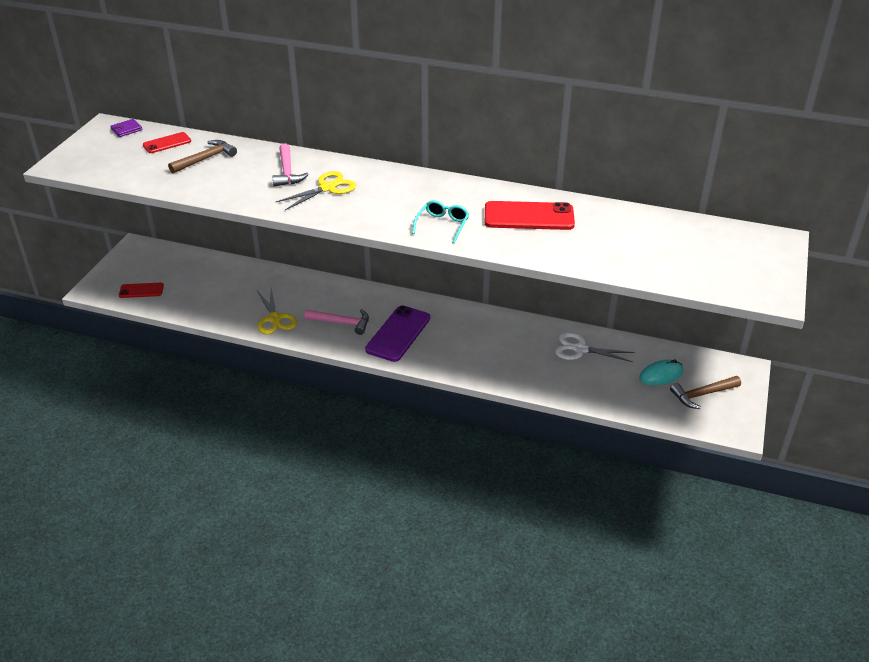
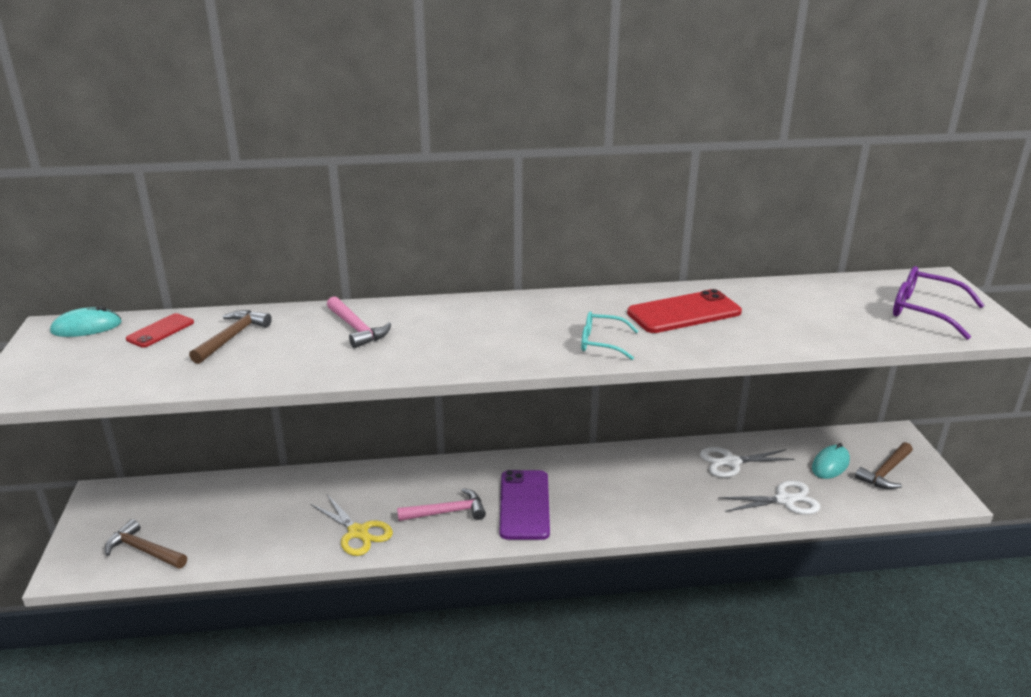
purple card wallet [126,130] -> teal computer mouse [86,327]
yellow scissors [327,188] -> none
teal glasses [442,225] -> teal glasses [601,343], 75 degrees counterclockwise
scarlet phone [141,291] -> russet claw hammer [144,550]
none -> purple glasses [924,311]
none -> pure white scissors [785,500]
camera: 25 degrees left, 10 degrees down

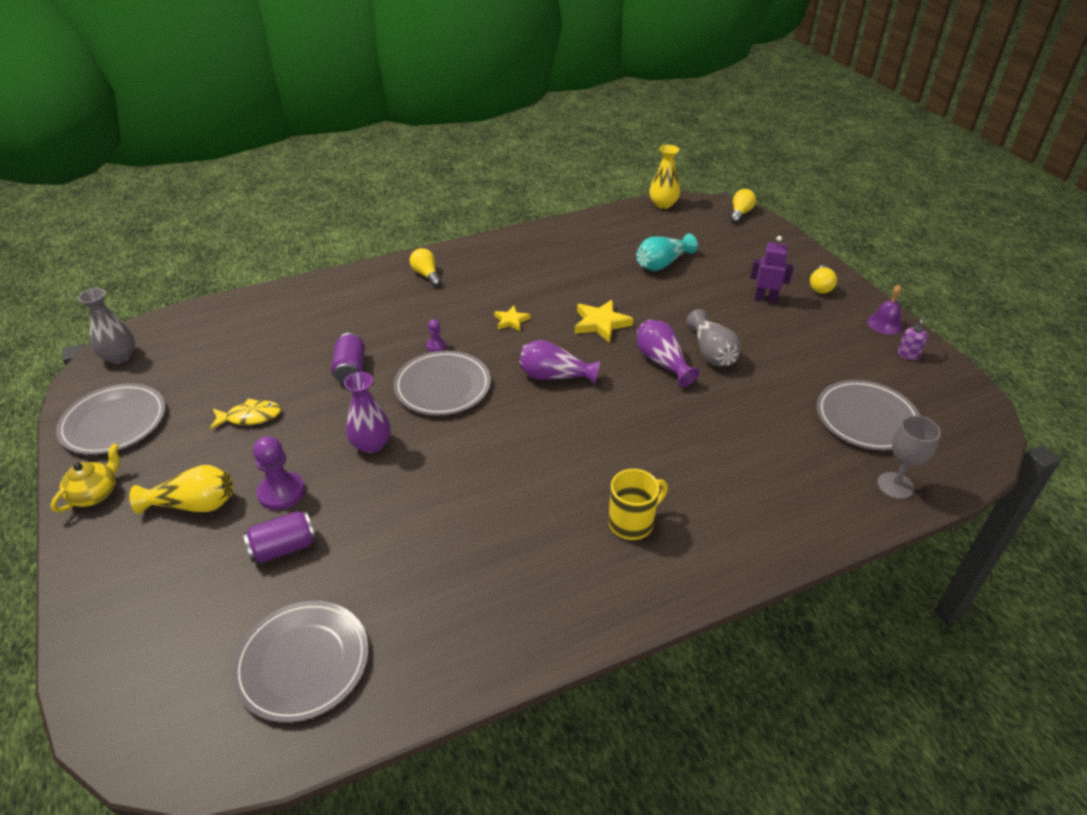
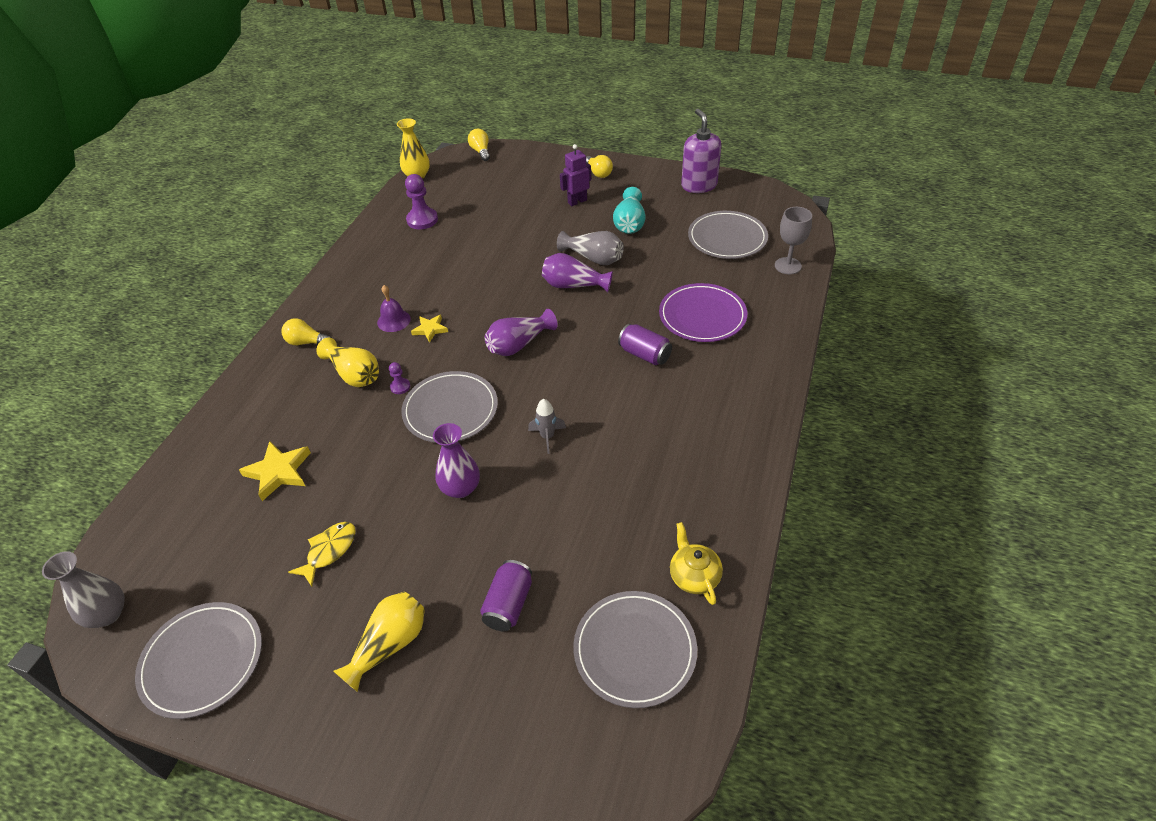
teal vase [662,264] -> teal vase [629,223], move
purple school bell [885,324] -> purple school bell [394,320], move
yellow star [601,323] -> yellow star [278,472], move
purple pump bottle [908,355] -> purple pump bottle [699,185], x2.16
purple can [350,369] -> purple can [644,354], move
purple game pawn [281,492] -> purple game pawn [422,220], move
yellow teapot [95,494] -> yellow teapot [694,576], move
yellow mug [632,523] -> none
none -> purple dinner plate [702,316]
none -> yellow vase [354,374]
none -> ash-grey rocket [547,437]
camera: 45 degrees left, 5 degrees up

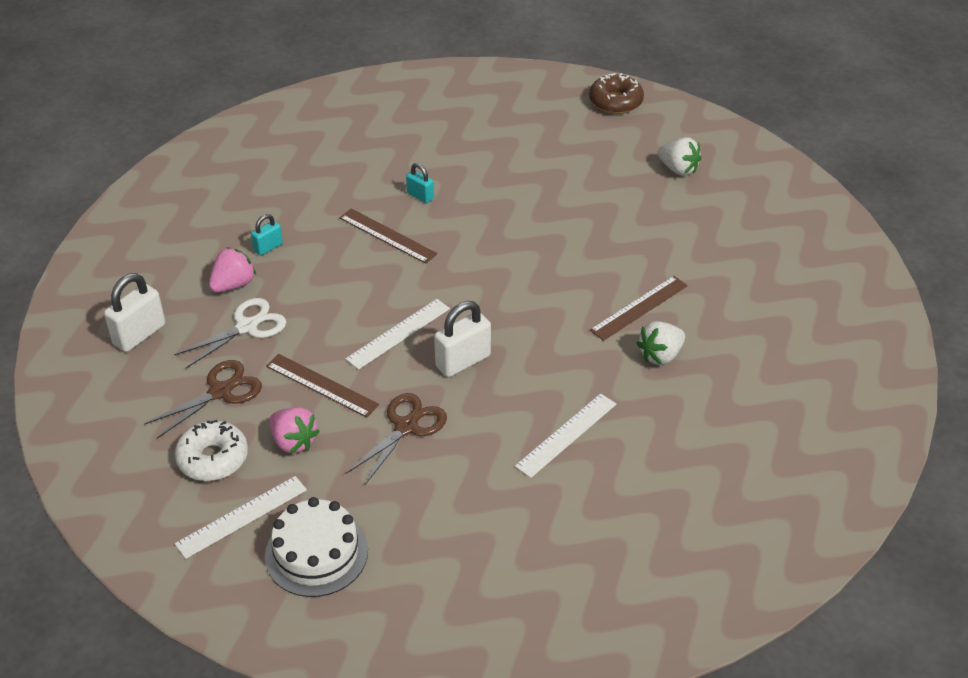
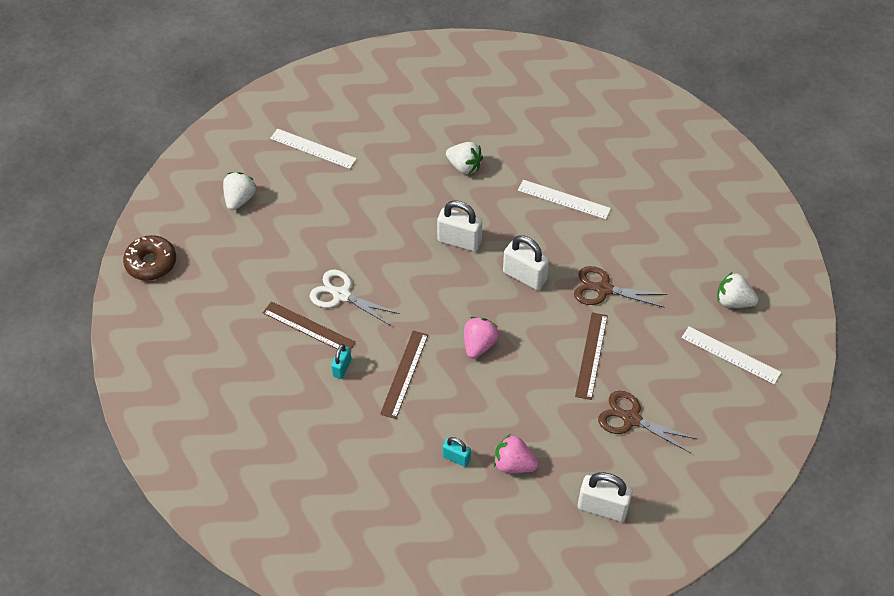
russet measuring stick [639,308] -> russet measuring stick [309,327], move
pure white scissors [246,327] -> pure white scissors [341,295], move
pure white measuring stick [398,333] -> pure white measuring stick [313,148], move
rose-pink toy strawberry [293,442] -> rose-pink toy strawberry [479,345], move
pure white glazed donut [213,458] -> none
pure white cake [316,553] -> pure white toy strawberry [733,301]
none -> pure white padlock [459,241]
camera: 110 degrees left, 10 degrees up

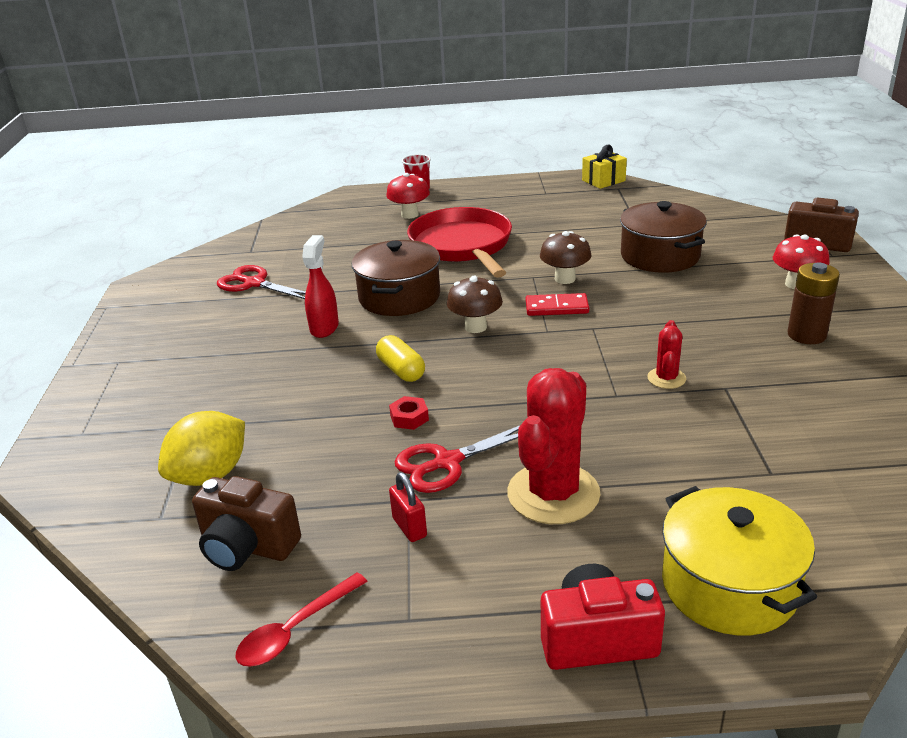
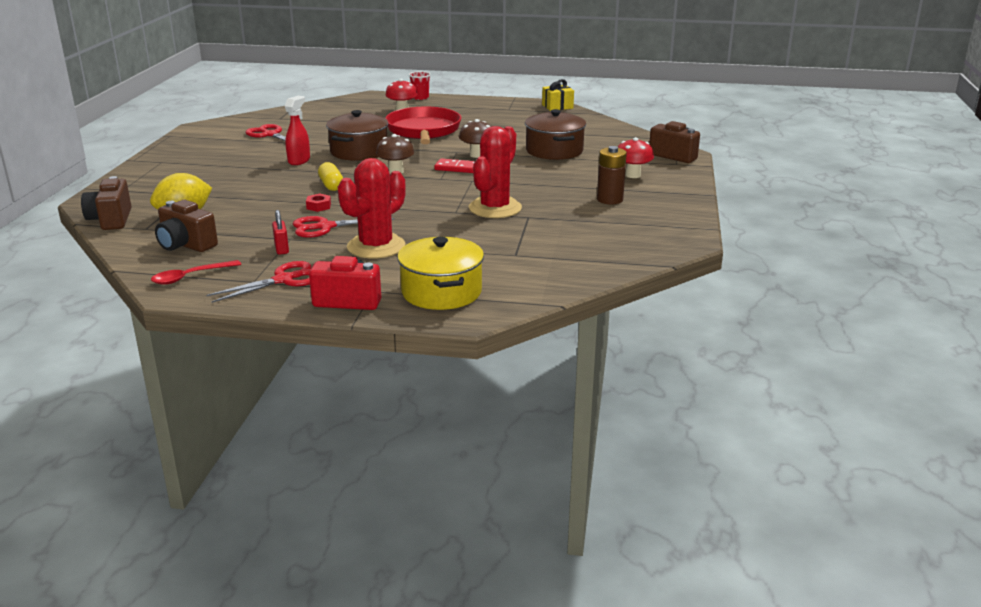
scarlet cactus [666,378] -> scarlet cactus [495,208], x2.06
none -> russet compact camera [111,220]
none -> scarlet scissors [284,280]
camera: 10 degrees right, 5 degrees down

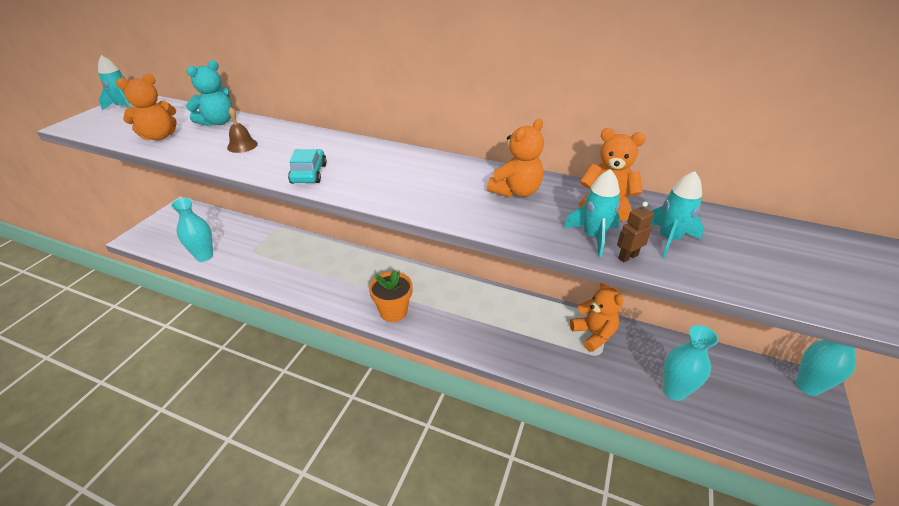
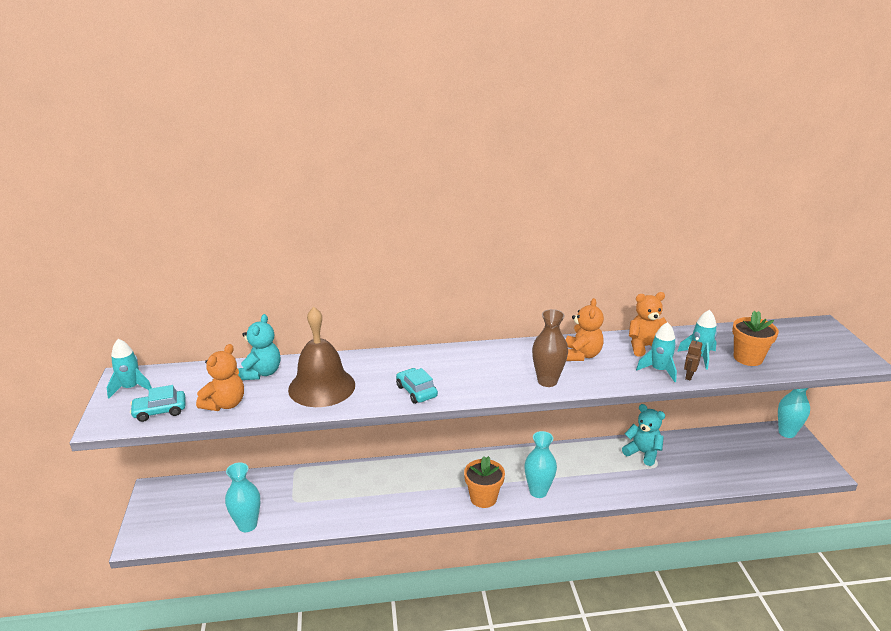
russet school bell [242,145] -> russet school bell [321,387], x2.31
orange teddy bear [593,334] -> teal teddy bear [642,453]
teal vase [674,391] -> teal vase [538,491], move
none -> russet vase [547,381]
none -> orange potted plant [748,358]
none -> teal automobile [160,411]
camera: 30 degrees left, 10 degrees down

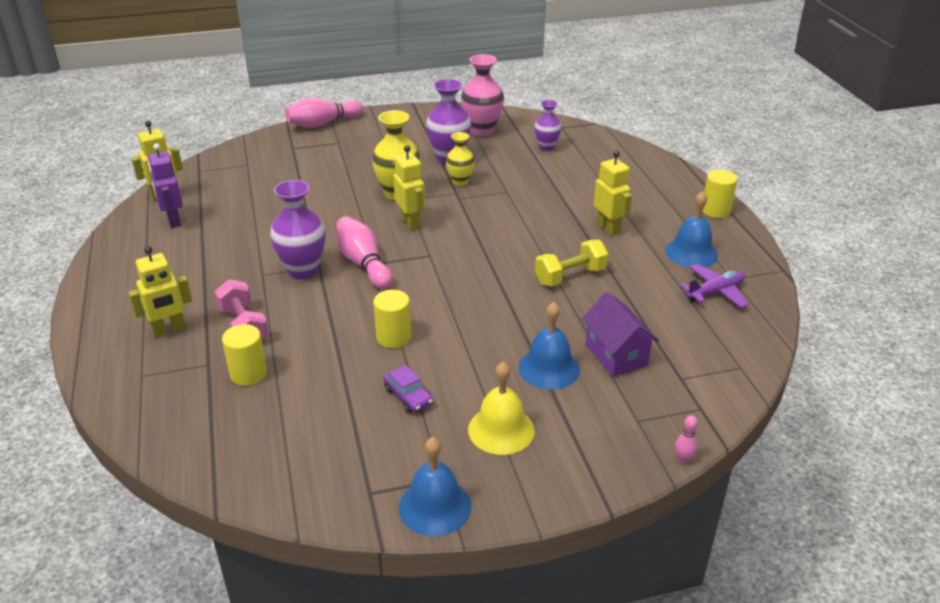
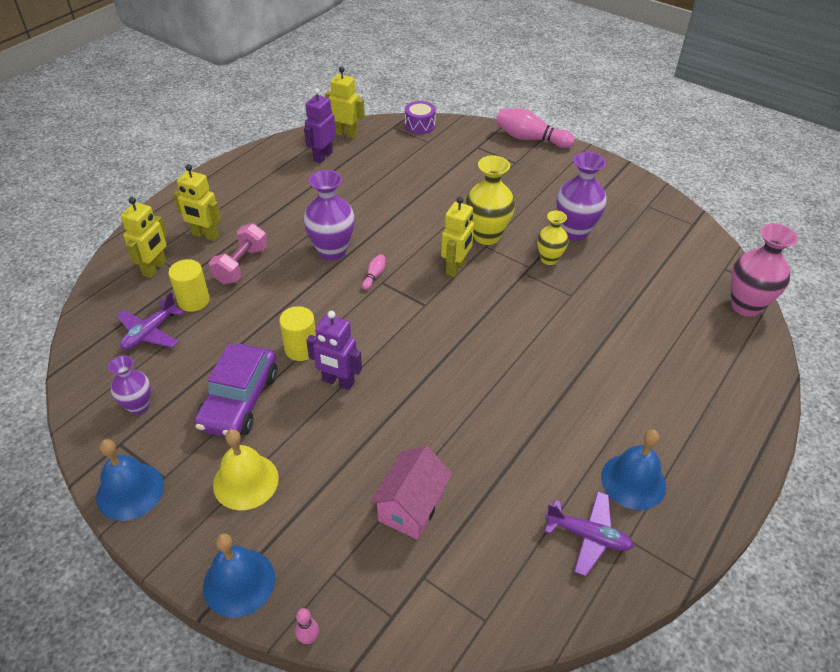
rose-pink vase [482,131] -> rose-pink vase [745,306], move
purple vase [546,147] -> purple vase [138,406], move
yellow robot figure [608,228] -> yellow robot figure [155,268], move
yellow cylinder [715,210] -> none
rose-pink bowling pin [363,263] -> rose-pink bowling pin [374,276], x0.45
yellow free weight [570,276] -> none
purple toy house [616,355] -> rose-pink toy house [411,506]
cobalt school bell [549,368] -> cobalt school bell [239,582], move
purple automobile [408,396] -> purple automobile [239,400], x1.96
none -> purple drum [420,125]
none -> purple toy plane [150,333]
none -> purple robot figure [338,382]
camera: 50 degrees right, 10 degrees up

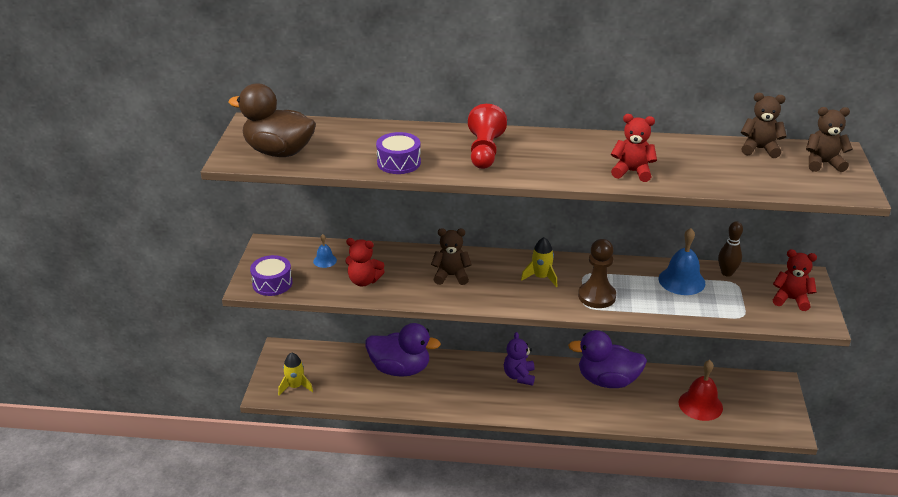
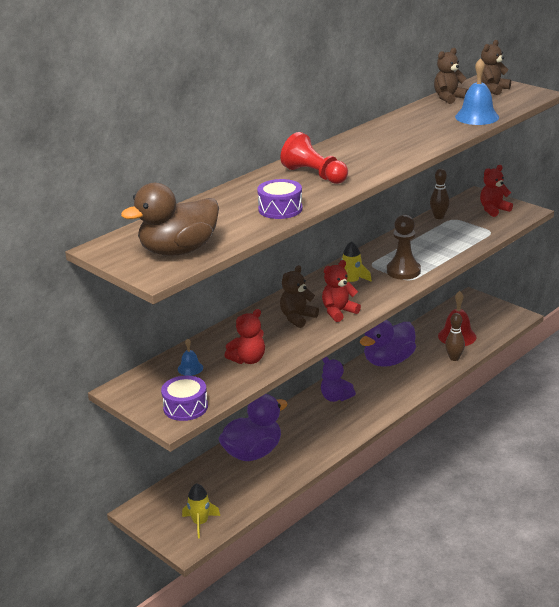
scarlet teddy bear [632,172] -> scarlet teddy bear [338,312], move
cobalt school bell [681,281] -> cobalt school bell [477,117], move
none -> russet bowling pin [454,358]
camera: 50 degrees left, 5 degrees down

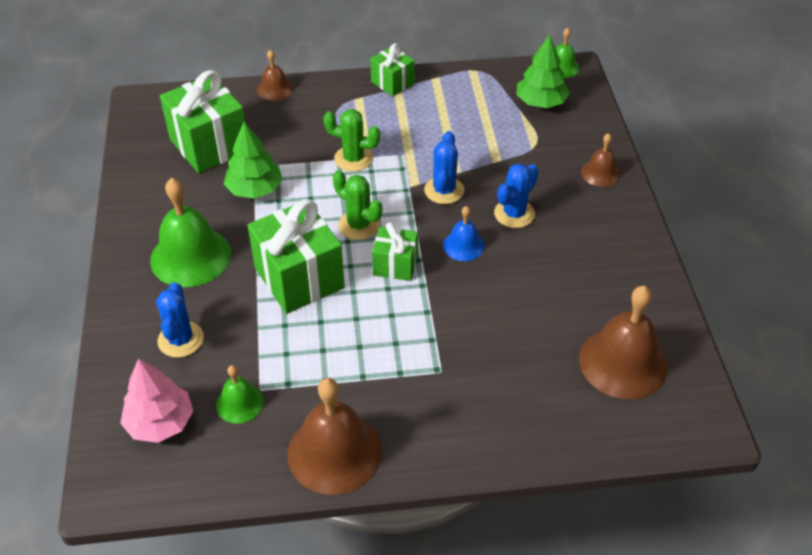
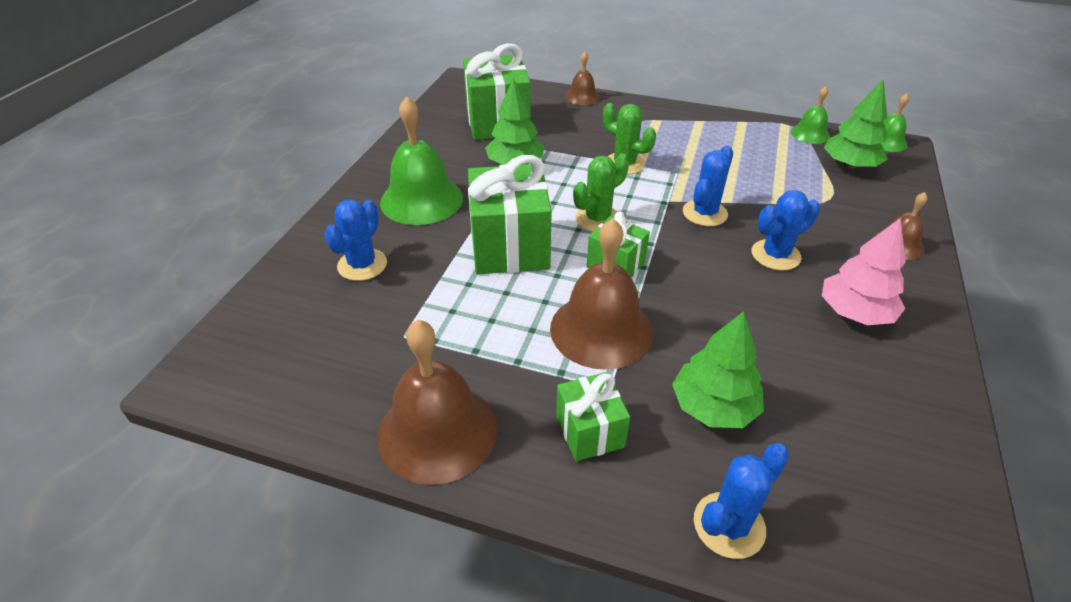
emerald present [392,83] -> emerald present [590,431], move
emerald cactus [359,225] -> emerald cactus [597,219], 75 degrees clockwise
cobalt school bell [463,245] -> none
russet school bell [623,362] -> russet school bell [601,330], move
rose-pink tree [160,422] -> rose-pink tree [854,313], move
emerald school bell [239,403] -> emerald school bell [810,134], move
none -> emerald tree [713,407]
none -> cobalt cactus [729,525]
camera: 25 degrees right, 5 degrees down

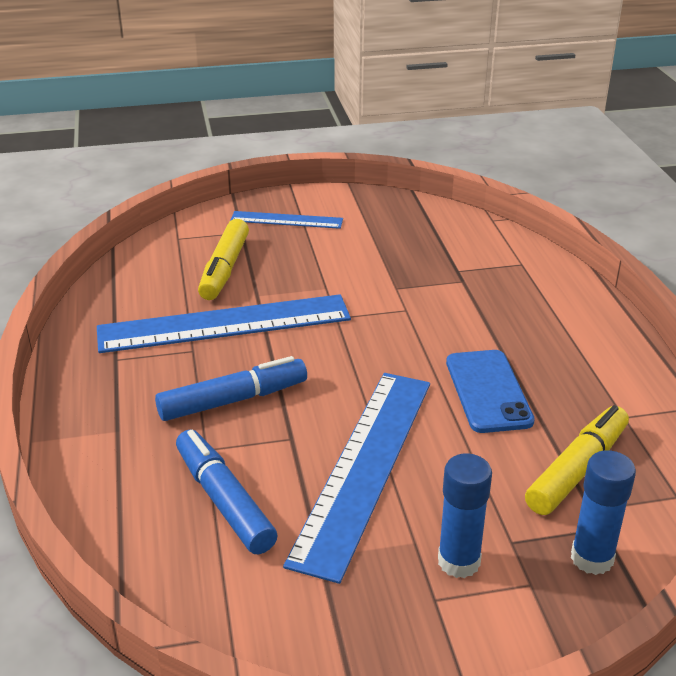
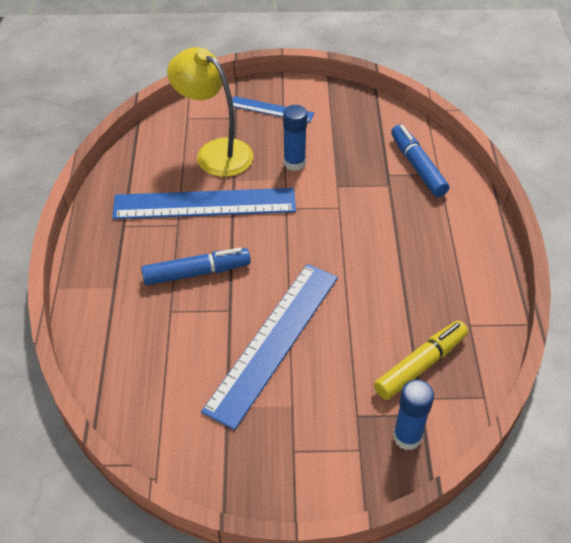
yellow marker [225,269] -> yellow desk lamp [215,152]
cobalt phone [488,391] -> none
cobalt marker [224,501] -> cobalt marker [417,166], move
cobalt glue [459,561] -> cobalt glue [294,163], move
camera: 10 degrees right, 15 degrees up

